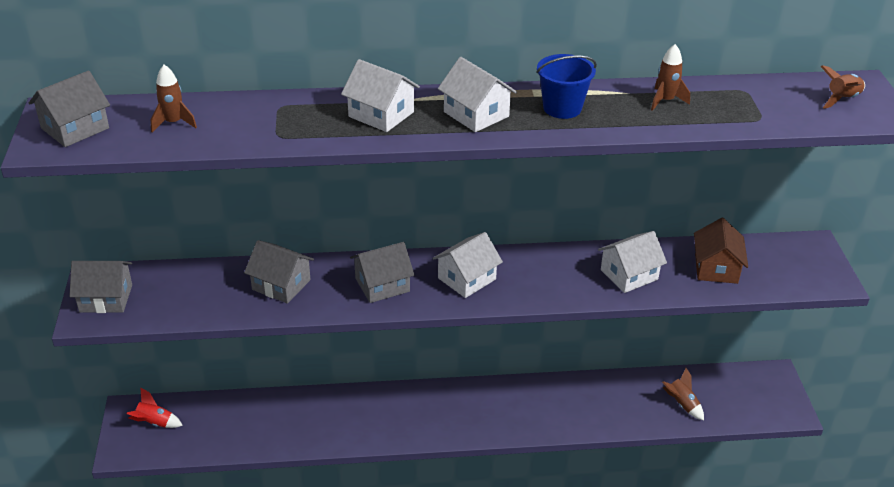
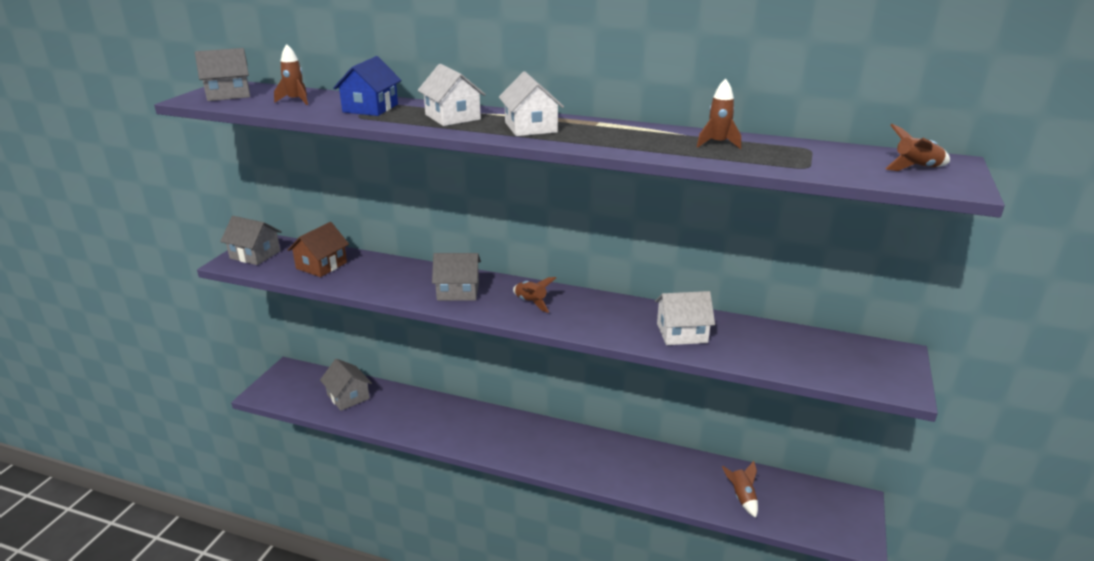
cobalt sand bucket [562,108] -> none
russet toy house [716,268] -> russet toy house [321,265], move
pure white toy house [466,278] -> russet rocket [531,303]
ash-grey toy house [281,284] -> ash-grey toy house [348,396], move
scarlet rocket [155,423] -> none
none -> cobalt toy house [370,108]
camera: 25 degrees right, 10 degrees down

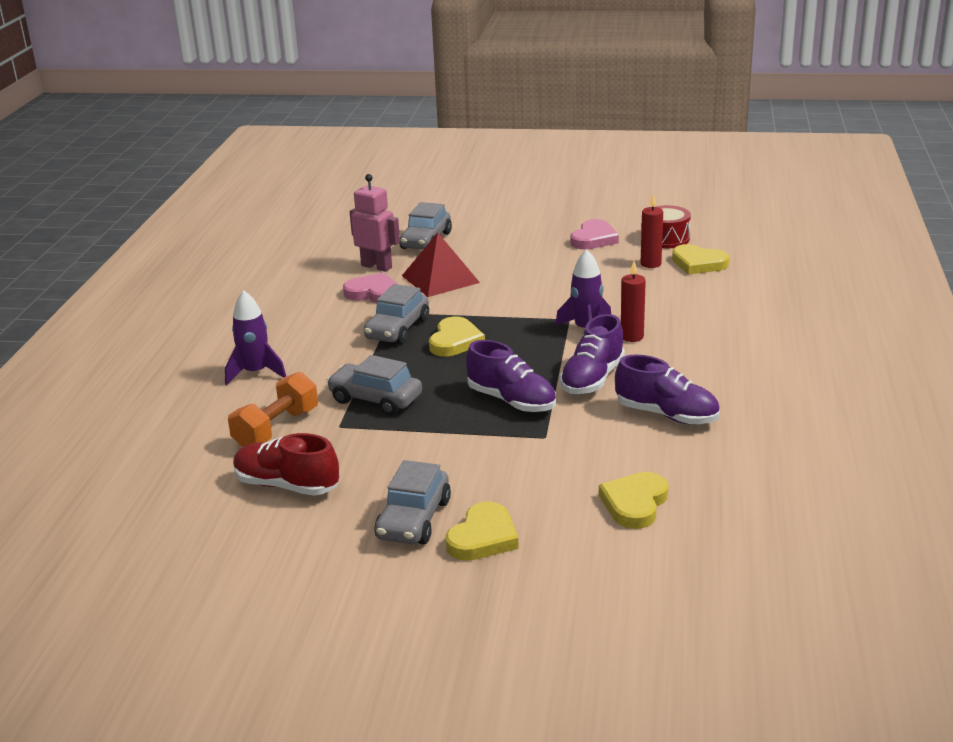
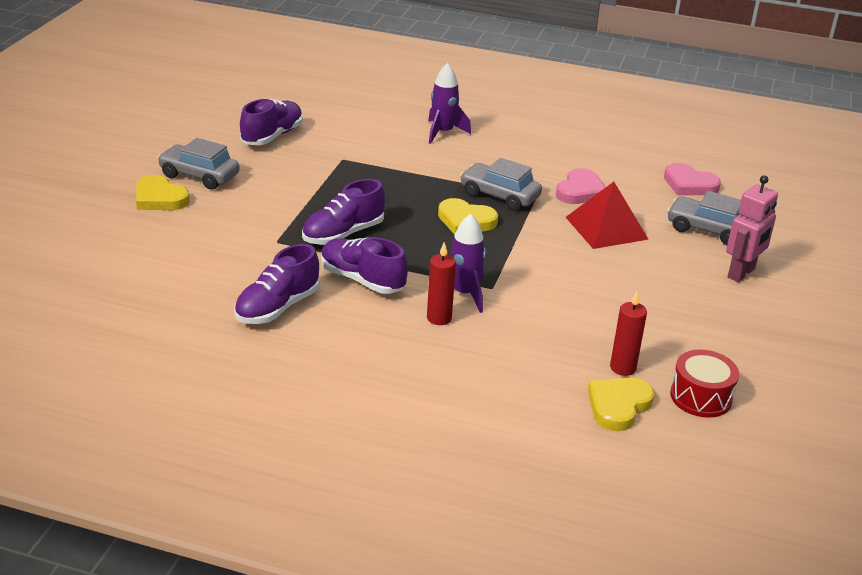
rose-pink robot figure [377,266] -> rose-pink robot figure [741,273], move
rose-pink love heart [594,239] -> rose-pink love heart [689,184], move
ash-grey automobile [375,399] -> none
orange free weight [276,429] -> none
scarlet shoe [287,485] -> purple shoe [272,136]
yellow love heart [635,503] -> none
camera: 95 degrees right, 5 degrees up

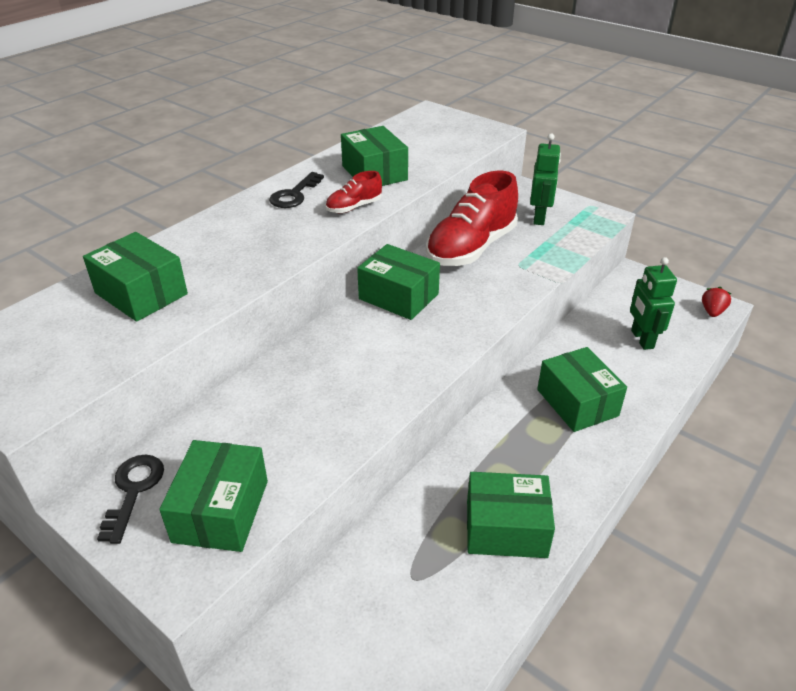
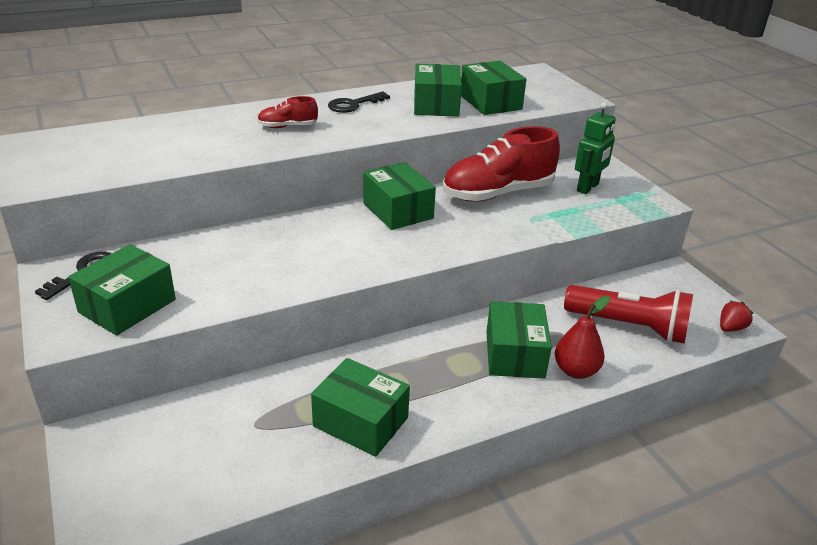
scarlet shoe [354,207] -> scarlet shoe [287,126], move
emerald package [141,293] -> emerald package [490,102], move
emerald robot figure [641,339] -> scarlet pocket torch [629,327]
none -> scarlet toy pear [575,371]
camera: 25 degrees right, 5 degrees down

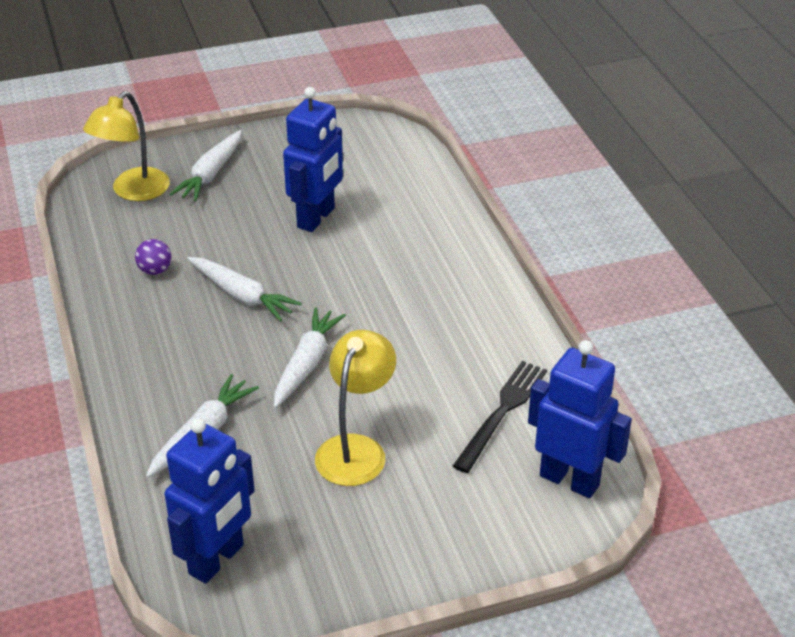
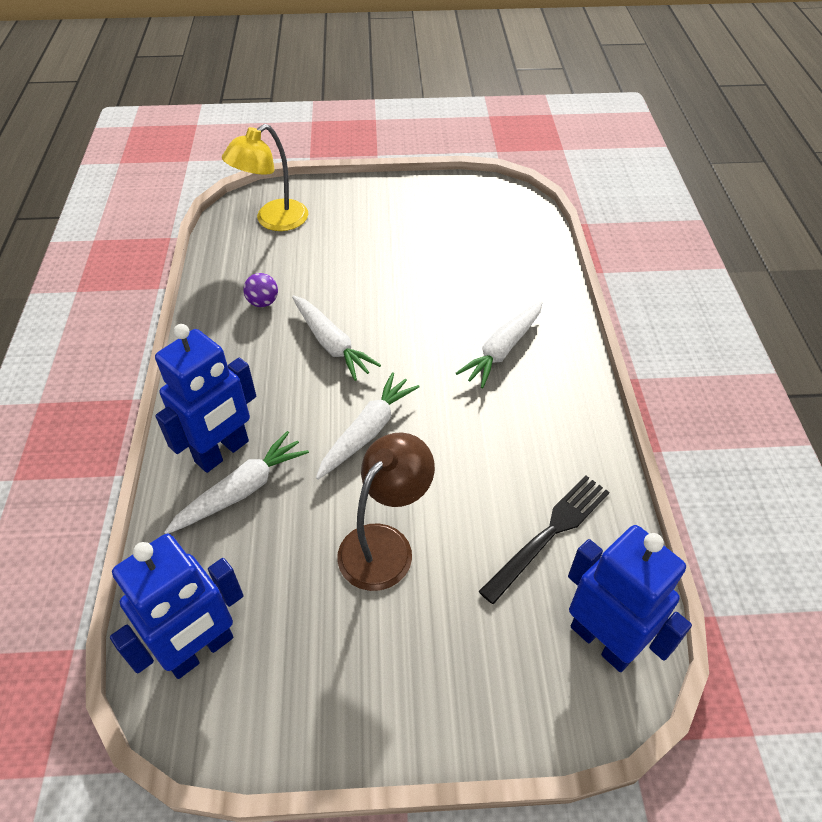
cobalt robot figure [316,218] -> cobalt robot figure [222,452], move
pure white carrot [211,174] -> pure white carrot [502,350], move
yellow desk lamp [356,449] -> russet desk lamp [385,544]
camera: 15 degrees right, 10 degrees up

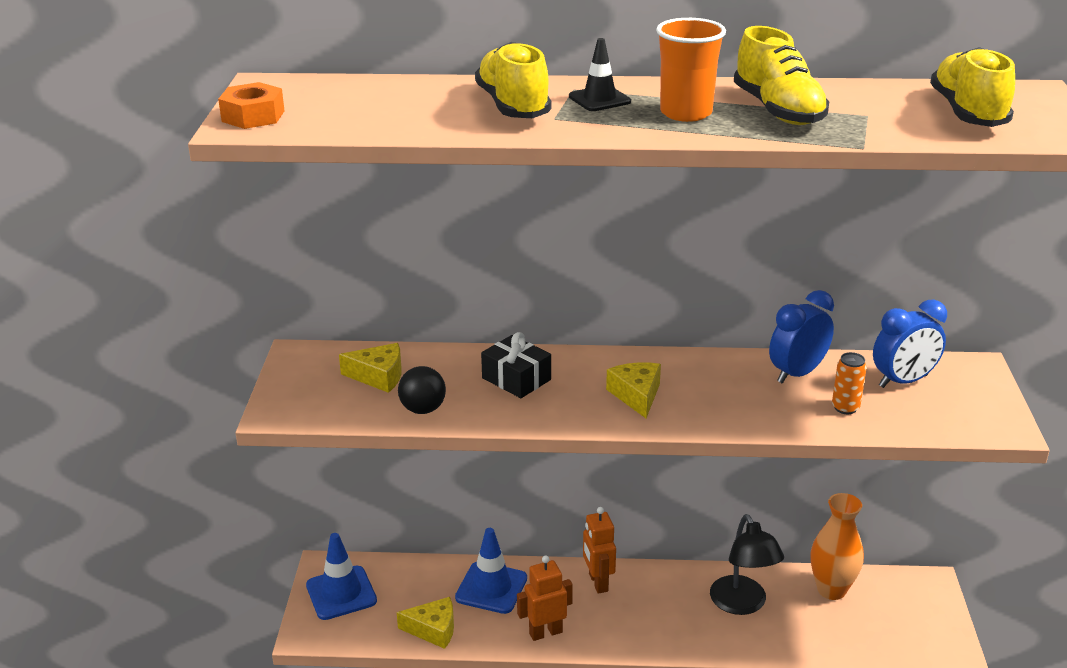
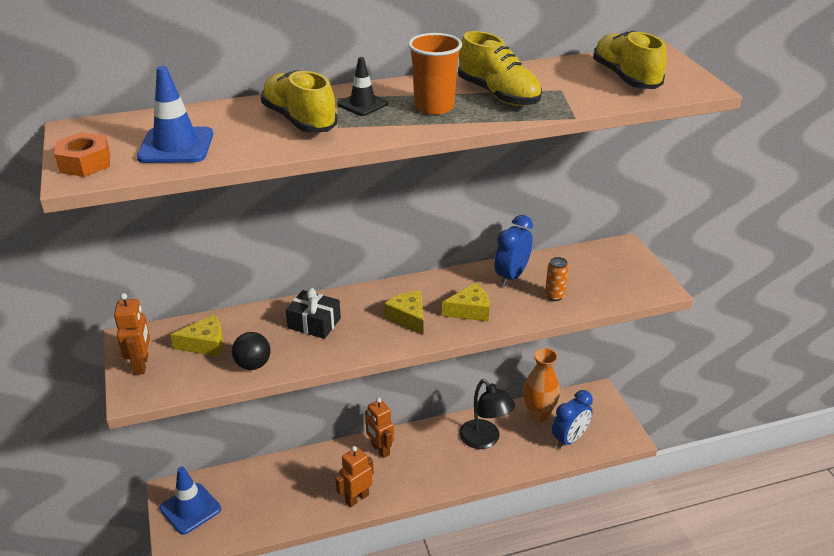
cobalt alarm clock [903,381] -> cobalt alarm clock [569,439], move
cobalt safety cone [491,588] -> cobalt safety cone [176,146], move
yellow cheese wedge [433,629] -> yellow cheese wedge [470,311], move
none -> orange robot figure [141,365]
camera: 20 degrees left, 5 degrees up

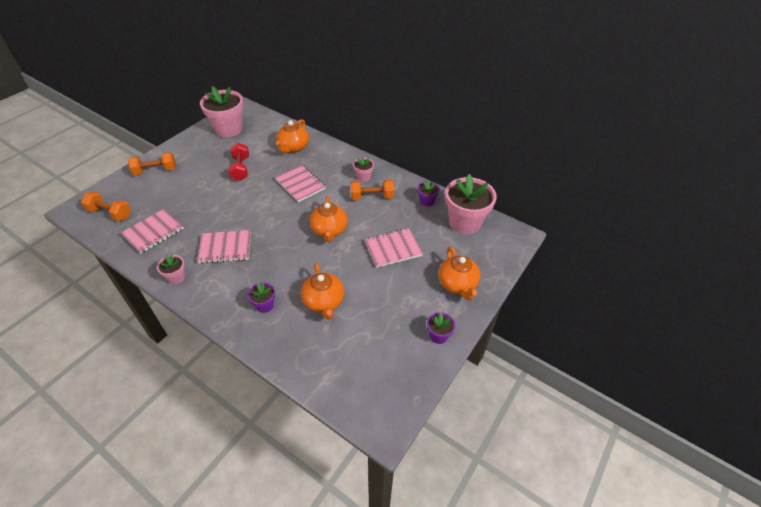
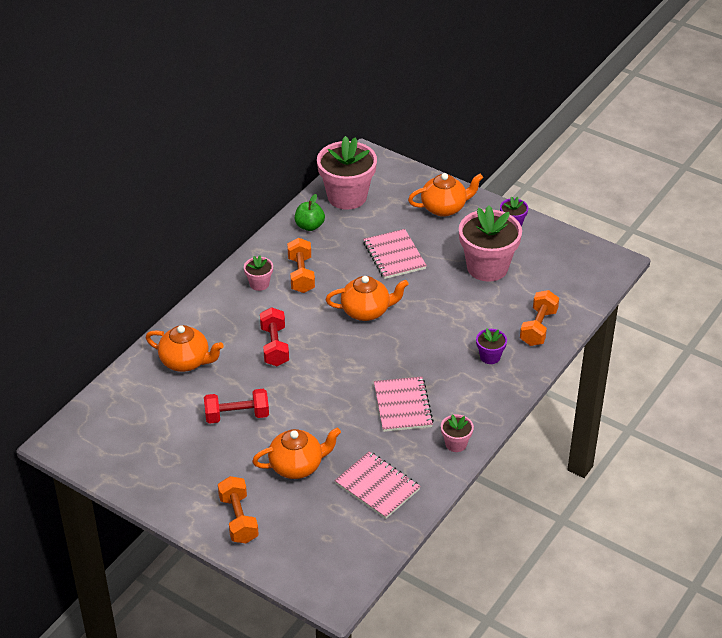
rose-pink potted plant [228,129] -> rose-pink potted plant [487,267], move
rose-pink notebook [300,184] -> scarlet free weight [274,346]
purple potted plant [427,201] -> emerald apple [309,226]
orange free weight [110,213] -> orange free weight [538,327], move
orange teapot [324,302] -> orange teapot [297,466], move
camera: 90 degrees left, 5 degrees down

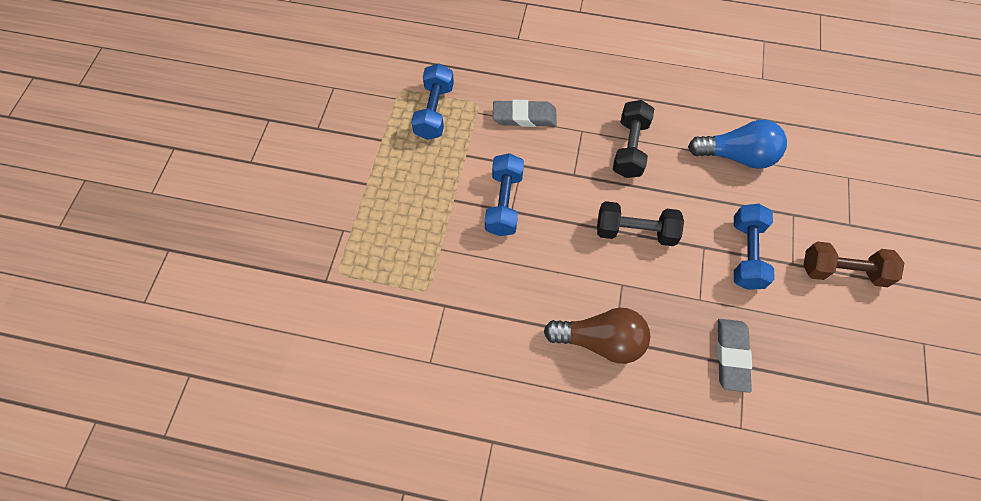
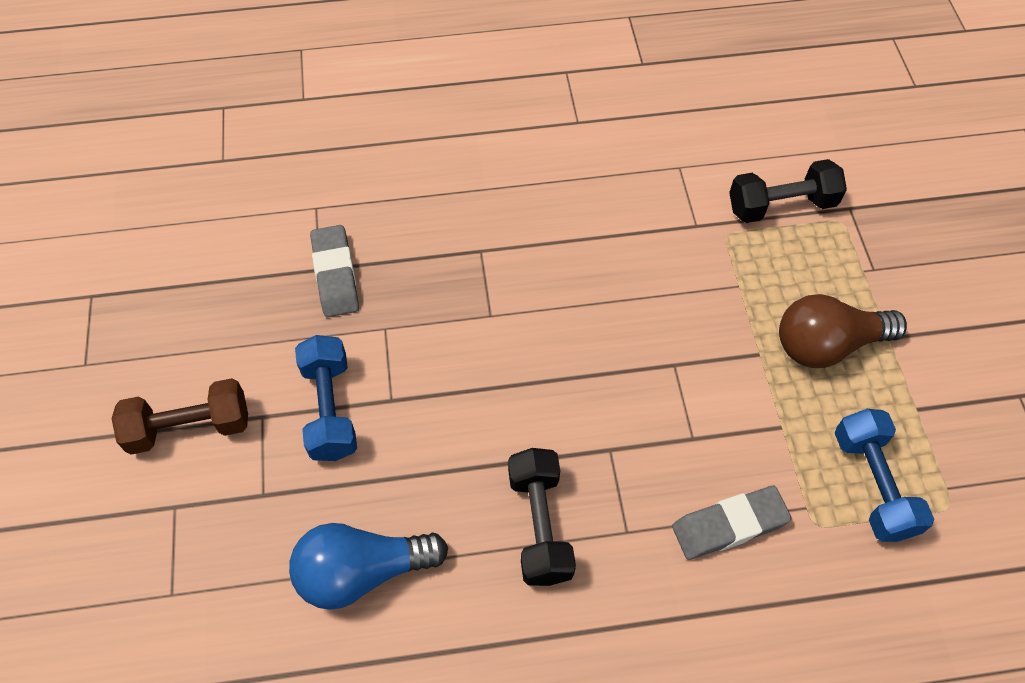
cobalt free weight [504,203] -> none
ebony free weight [635,231] -> ebony free weight [781,205], move
russet lightbulb [600,341] -> russet lightbulb [827,345], move
camera: 160 degrees right, 5 degrees down

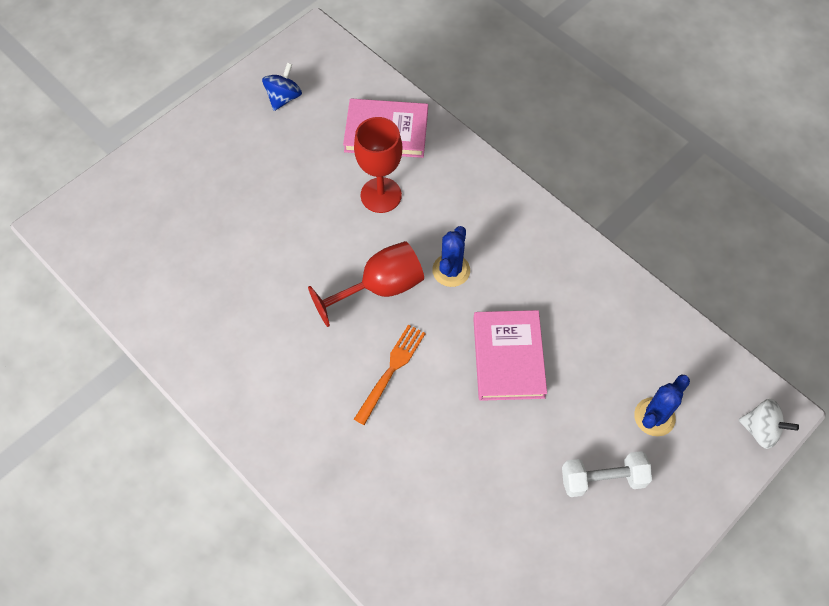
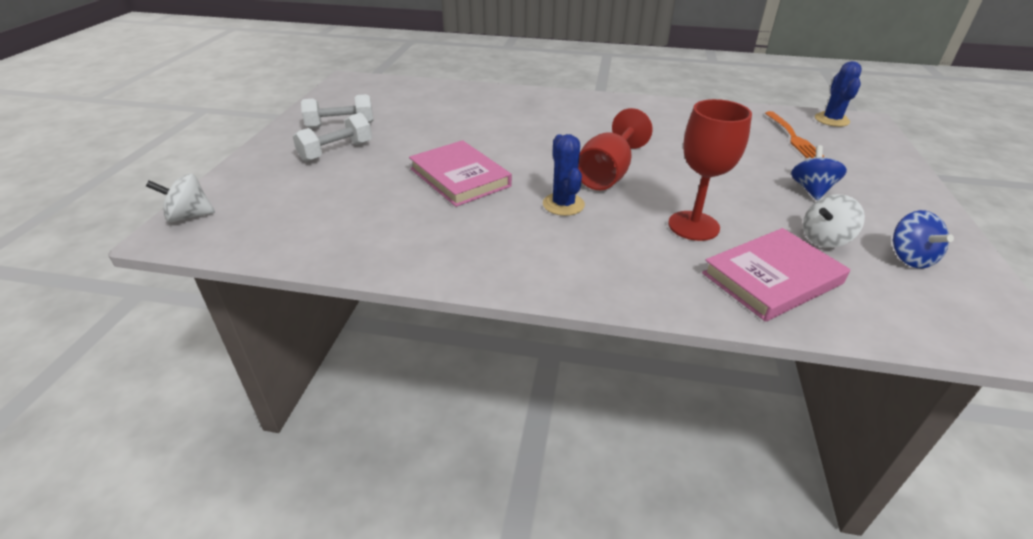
orange table fork [391,370] -> orange table fork [792,137], move
cobalt cactus [654,417] -> cobalt cactus [831,120], move
none -> pure white free weight [340,125]
none -> cobalt toy top [811,190]
none -> pure white toy top [825,239]
camera: 145 degrees right, 25 degrees down

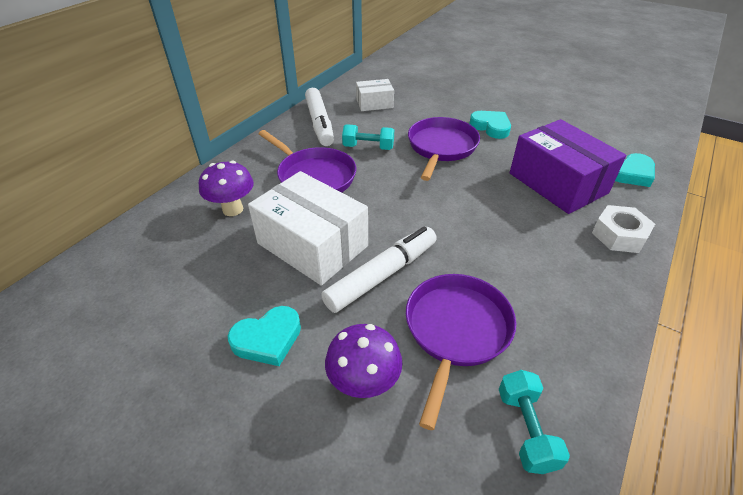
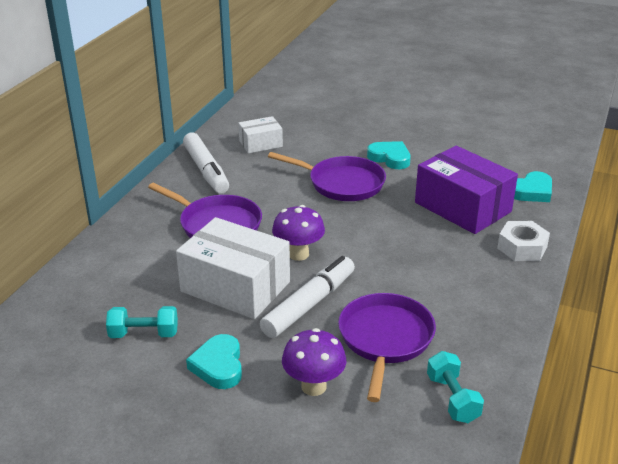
purple skillet [441,147] -> purple skillet [342,183], 105 degrees clockwise
teal free weight [368,147] -> teal free weight [144,334], move
purple fungus [233,209] -> purple fungus [298,254], move
teal love heart [268,339] -> teal love heart [218,366], 120 degrees clockwise
camera: 10 degrees left, 10 degrees down

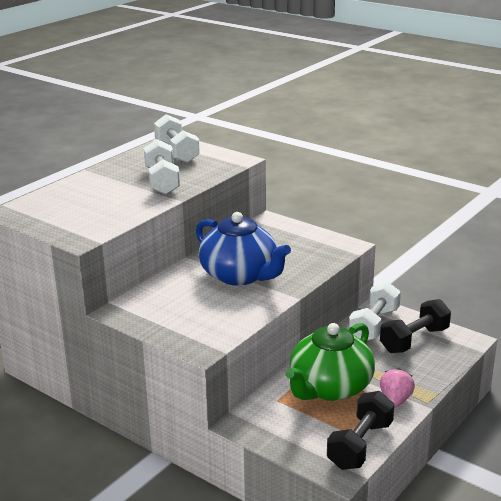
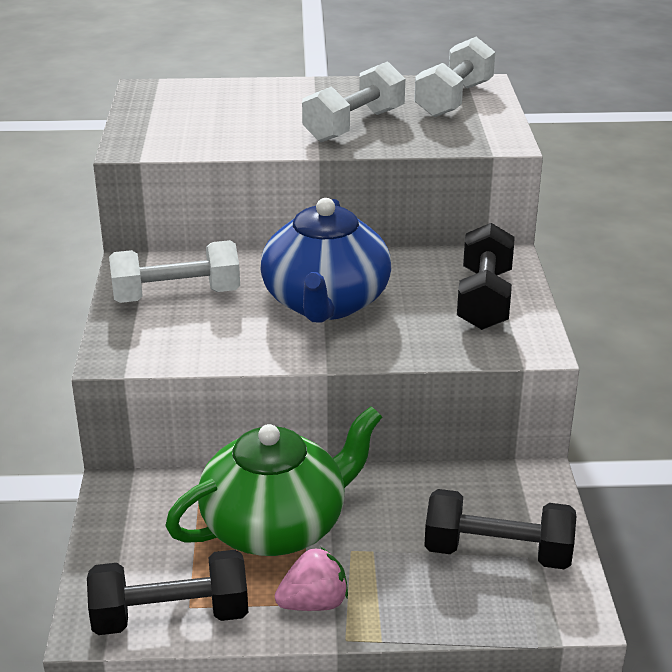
pure white free weight [374,325] -> pure white free weight [176,296], move
emerald teapot [329,387] -> emerald teapot [276,526], 150 degrees clockwise
none -> ebony free weight [484,299]
camera: 50 degrees right, 5 degrees up

